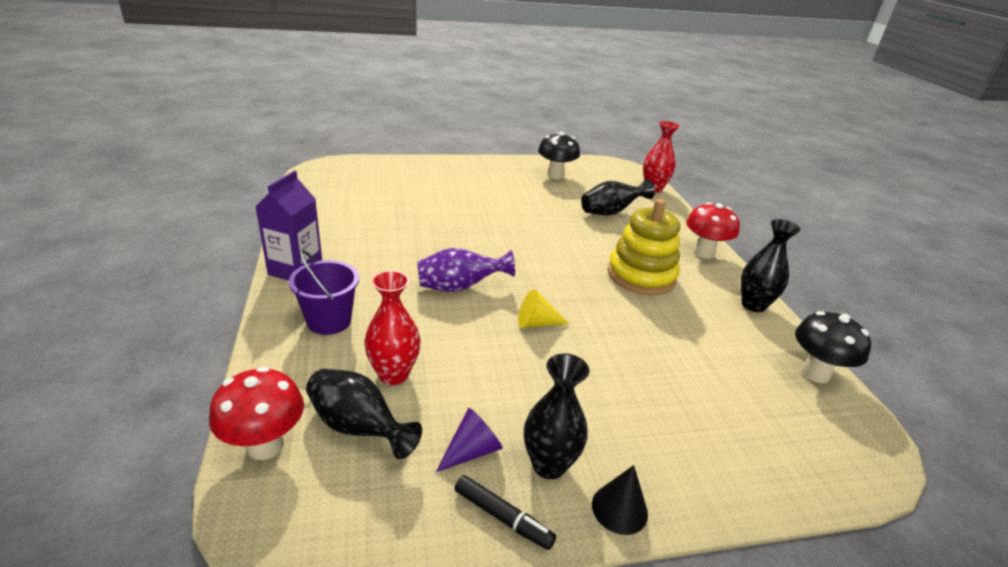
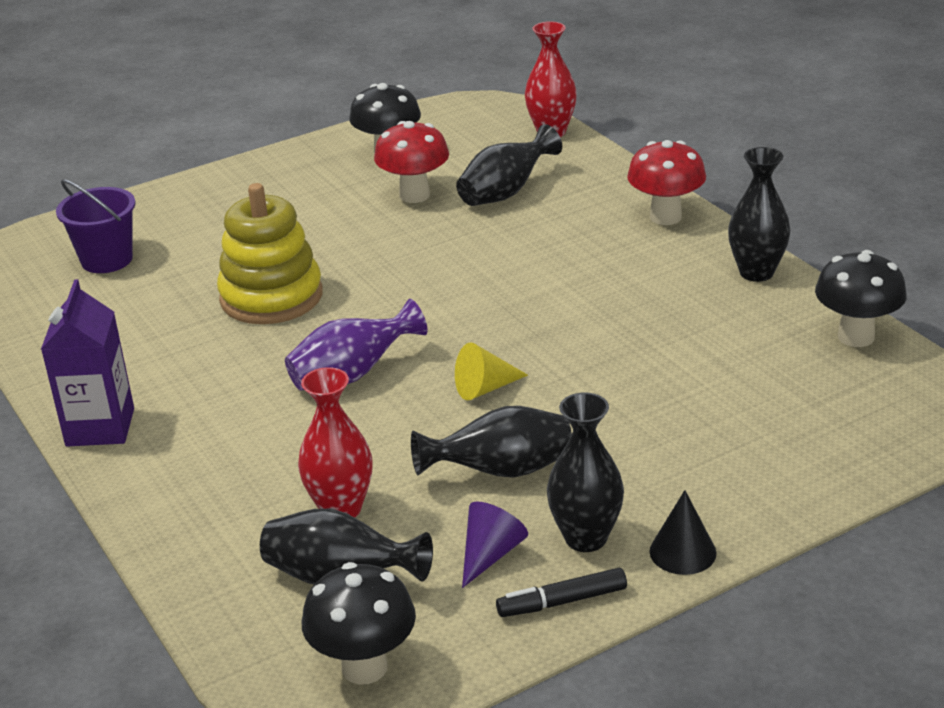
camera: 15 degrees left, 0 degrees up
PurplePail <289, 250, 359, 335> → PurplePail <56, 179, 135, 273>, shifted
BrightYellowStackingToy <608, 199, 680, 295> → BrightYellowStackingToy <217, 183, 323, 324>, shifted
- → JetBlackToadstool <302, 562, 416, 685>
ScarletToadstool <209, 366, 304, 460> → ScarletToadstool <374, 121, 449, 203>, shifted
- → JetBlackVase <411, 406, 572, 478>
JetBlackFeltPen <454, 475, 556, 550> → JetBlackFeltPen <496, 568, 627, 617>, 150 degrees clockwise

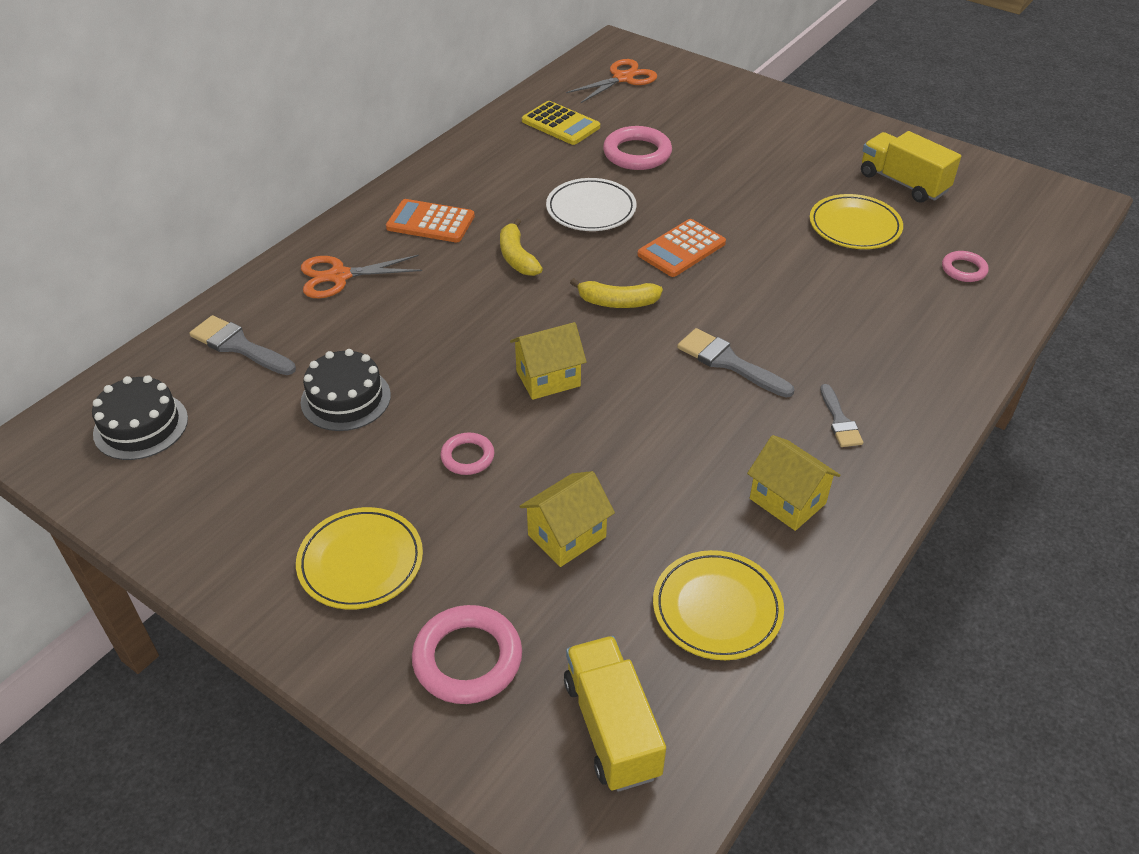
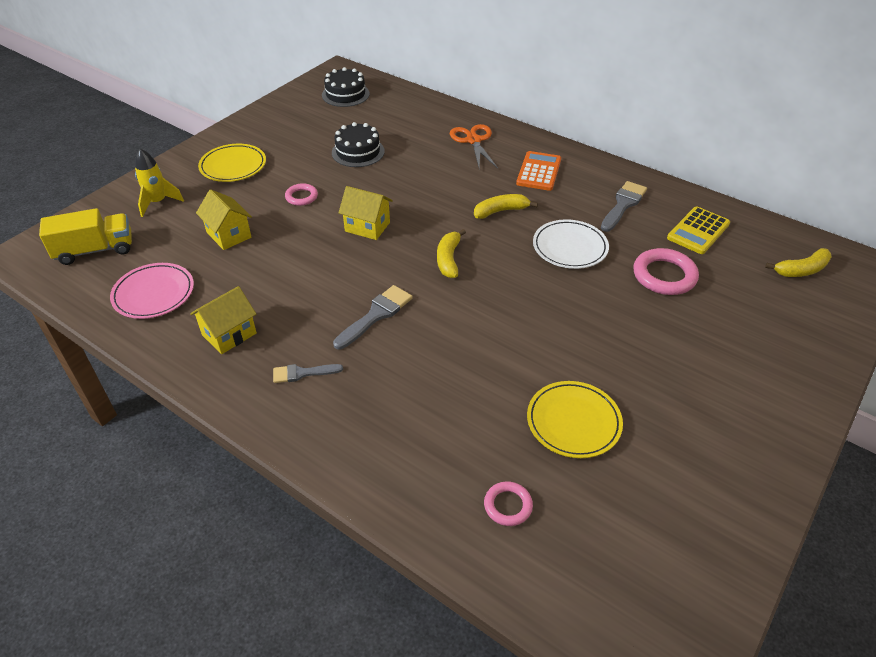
camera: 90 degrees right, 0 degrees up
BrightYellowFlatDish <653, 550, 784, 660> → PinkFlatDish <110, 263, 194, 319>
PinkHoop <412, 605, 522, 704> → BrightYellowToyRocket <135, 149, 184, 217>
BrightYellowToyHouse <510, 322, 587, 400> → BrightYellowToyHouse <338, 186, 393, 240>, 45 degrees counterclockwise
GrayPaintBrush <189, 315, 296, 375> → GrayPaintBrush <601, 181, 647, 232>, shifted
OrangeShears <566, 59, 657, 103> → BrightYellowBananaFruit <765, 248, 832, 277>
OrangeAddingMachine <638, 219, 726, 277> → -
BrightYellowTruck <861, 131, 961, 203> → -

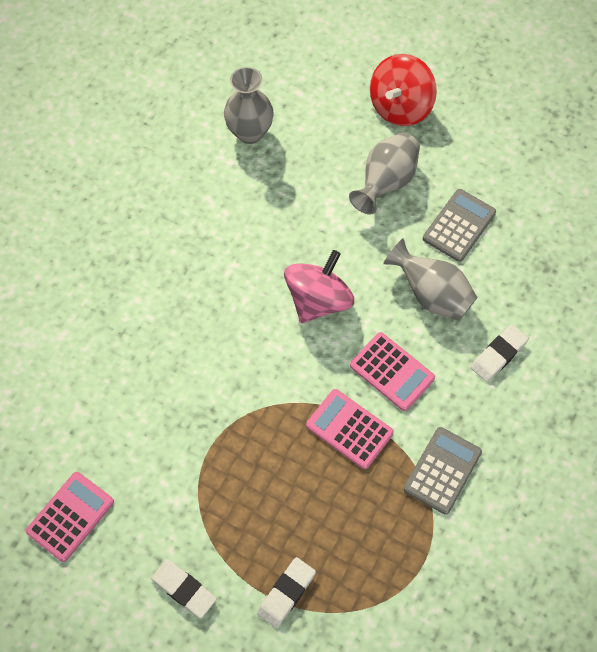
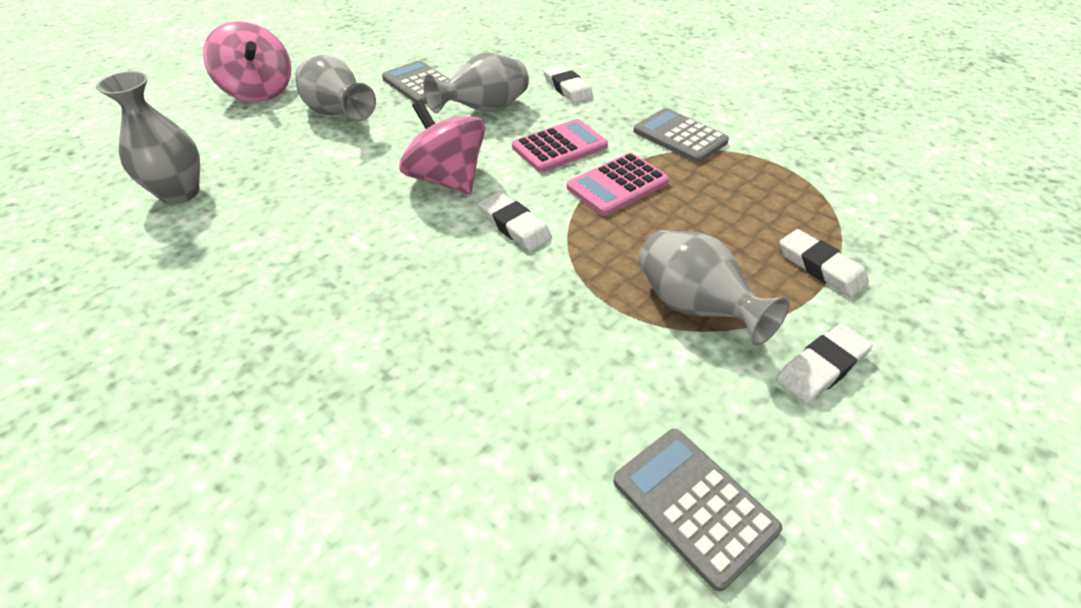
camera: 75 degrees left, 20 degrees down
ScarletSpinningTop <370, 54, 437, 126> → PinkSpinningTop <203, 21, 292, 102>
- → WhiteEraser <478, 192, 552, 252>
PinkAddingMachine <26, 472, 114, 562> → GrayAddingMachine <613, 429, 782, 591>
- → GrayVase <639, 230, 790, 346>

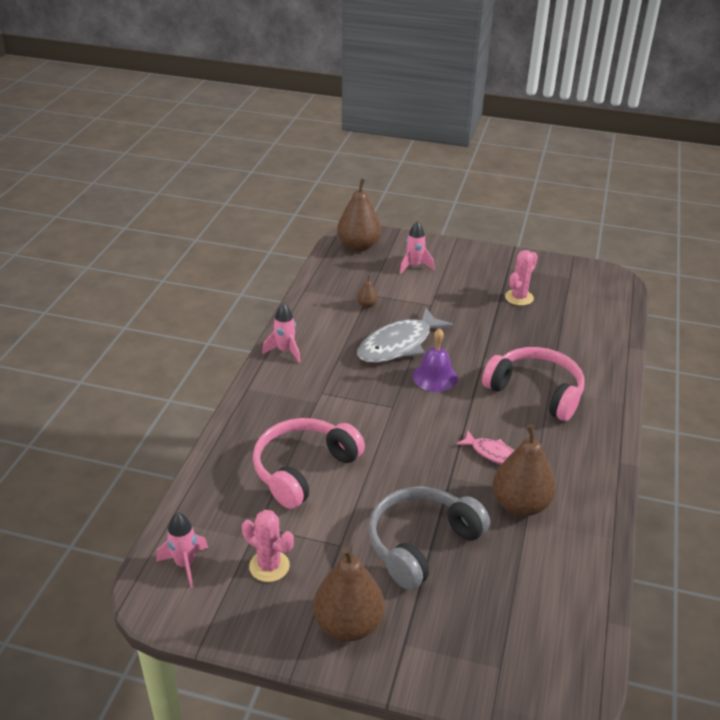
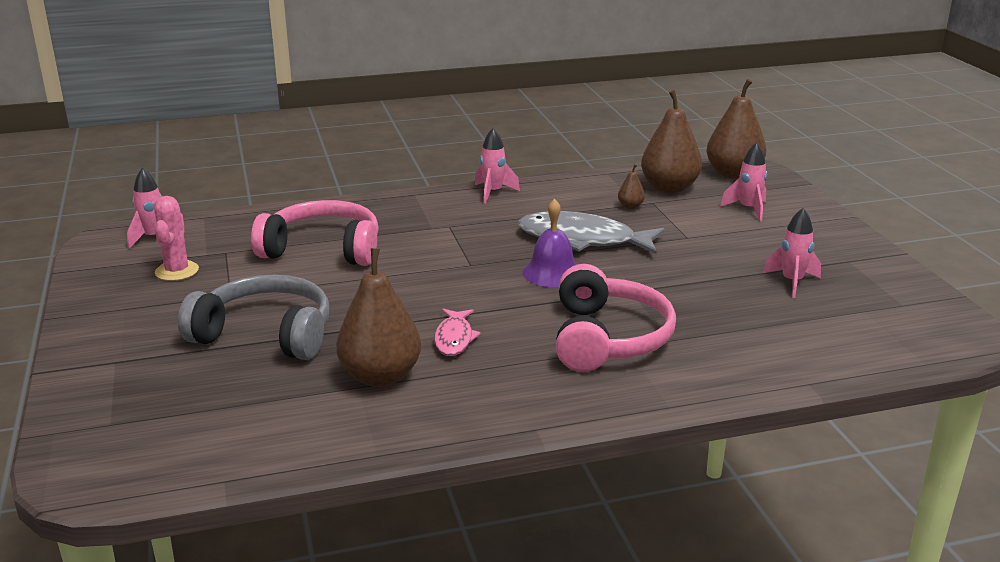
camera: 60 degrees right, 10 degrees down
BrownPear <313, 547, 385, 641> → BrownPear <641, 90, 702, 193>, shifted
PinkPricklyPlant <505, 250, 538, 306> → PinkToyRocket <763, 208, 821, 298>

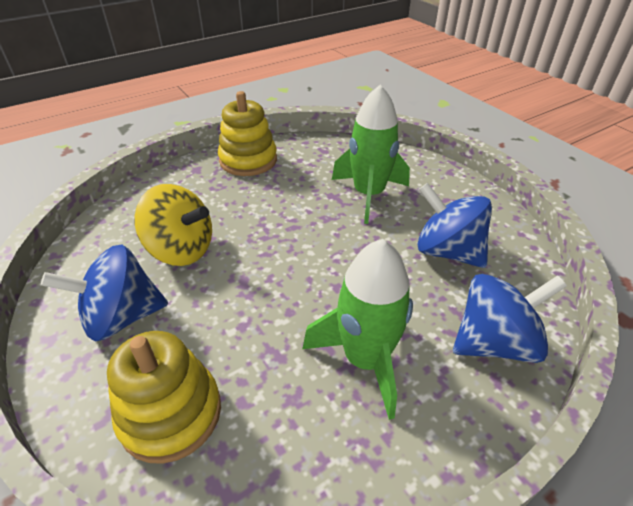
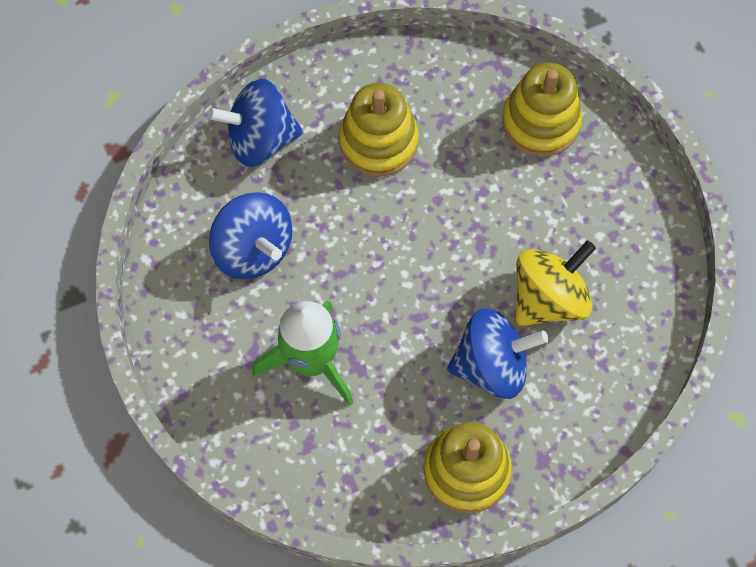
camera: 170 degrees left, 25 degrees up
GreenToyRocket <302, 239, 413, 420> → BrightYellowStackingToy <339, 83, 419, 177>
CobaltSpinningTop <41, 245, 168, 341> → CobaltSpinningTop <447, 308, 548, 399>, shifted
BrightYellowSpinningTop <134, 184, 212, 266> → BrightYellowSpinningTop <515, 240, 596, 326>, 105 degrees clockwise

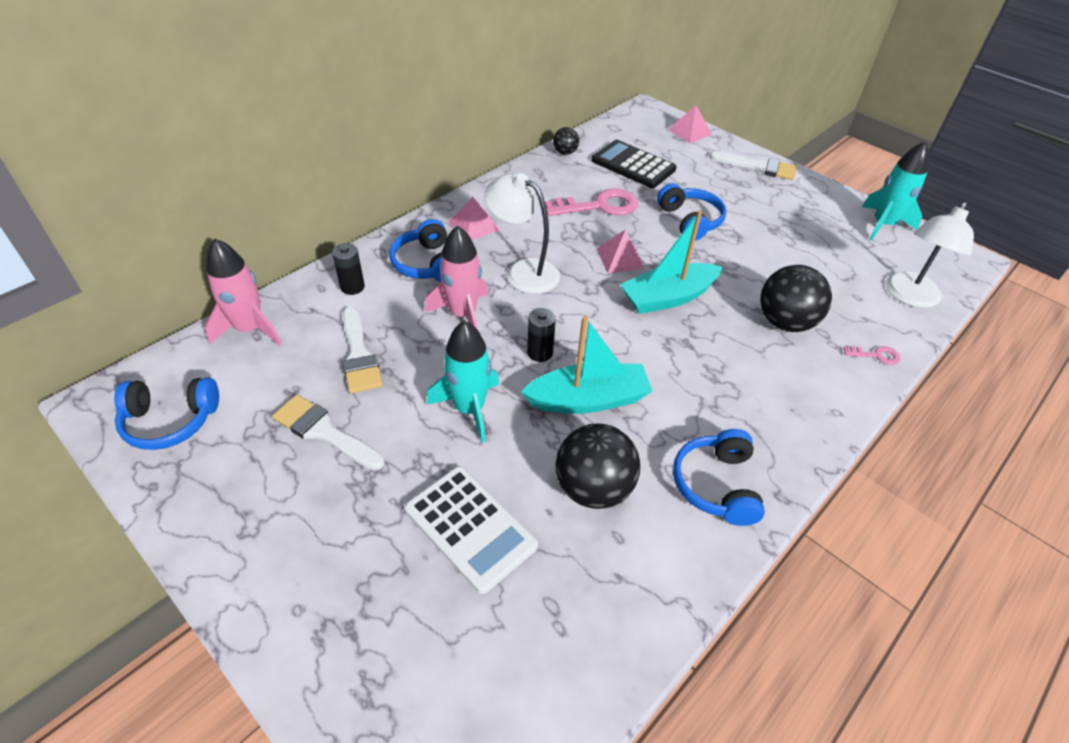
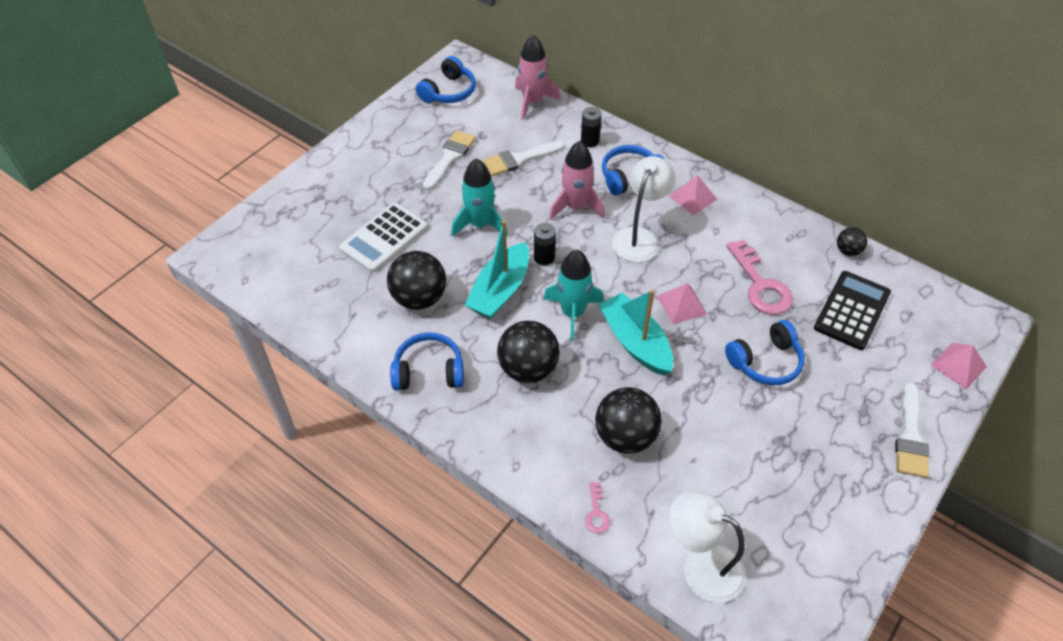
camera: 85 degrees right, 5 degrees up
CobaltHeadset <114, 378, 219, 450> → CobaltHeadset <416, 56, 476, 103>, 135 degrees counterclockwise
TealSailboat <521, 316, 652, 414> → TealSailboat <465, 220, 529, 319>, 45 degrees clockwise
- → JetBlackBall <497, 321, 560, 383>
TealToyRocket <862, 141, 929, 240> → TealToyRocket <544, 250, 603, 341>, shifted

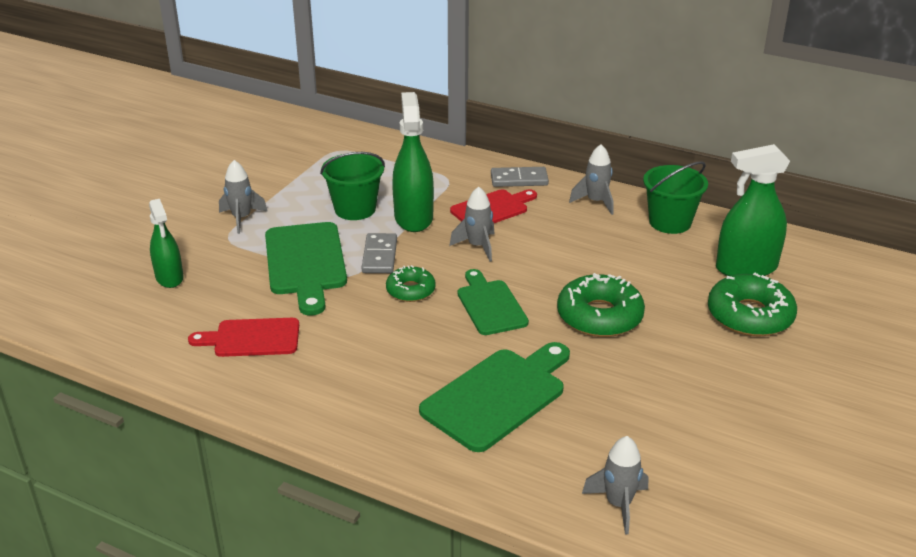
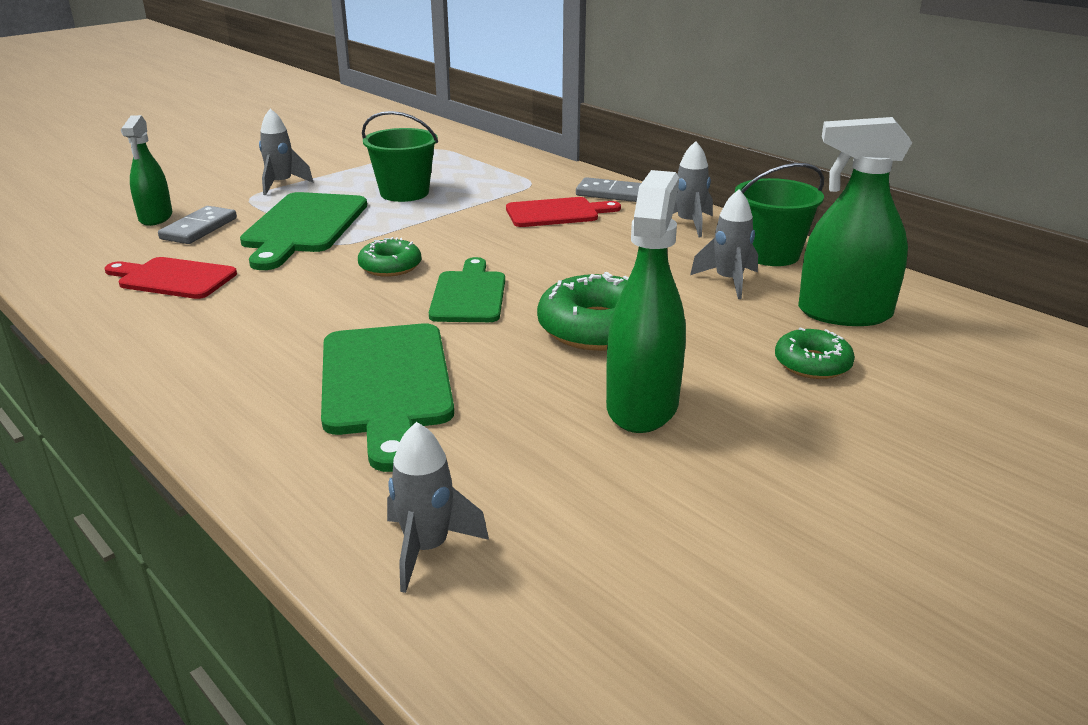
camera: 20 degrees right, 5 degrees down
GrayDomino <362, 233, 397, 273> → GrayDomino <158, 206, 237, 244>, shifted
GreenBreadBoard <419, 342, 570, 452> → GreenBreadBoard <321, 324, 454, 472>, 105 degrees clockwise
GreenSprayCleaner <392, 92, 434, 232> → GreenSprayCleaner <606, 170, 686, 433>, shifted
GrayToyRocket <449, 187, 495, 262> → GrayToyRocket <690, 189, 758, 299>, shifted
GreenDoughnut <708, 272, 797, 336> → GreenDoughnut <775, 327, 855, 379>, x0.59

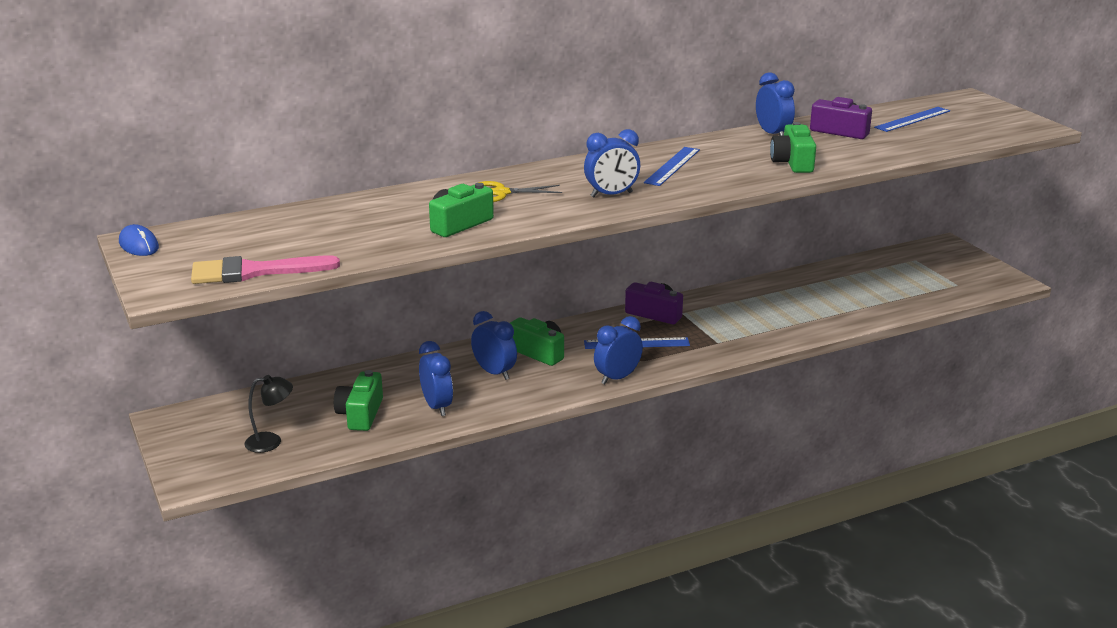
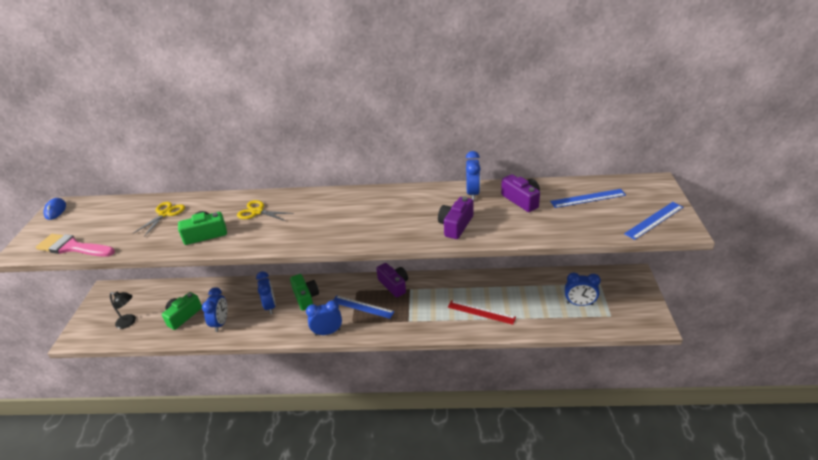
camera: 30 degrees right, 10 degrees up
- → BrightYellowShears <133, 202, 185, 237>
GreenCamera <770, 122, 816, 173> → PurpleCamera <438, 197, 473, 239>
- → ScarletRuler <448, 300, 516, 325>
CobaltBedsideClock <584, 129, 640, 197> → CobaltBedsideClock <565, 273, 601, 306>, shifted
CobaltRuler <644, 147, 700, 186> → CobaltRuler <624, 202, 683, 240>, shifted

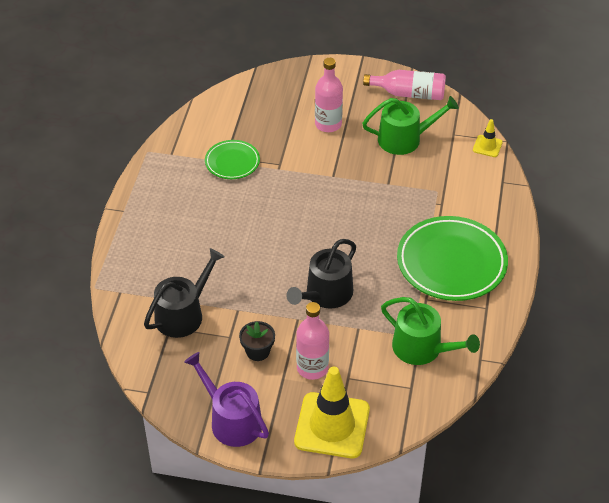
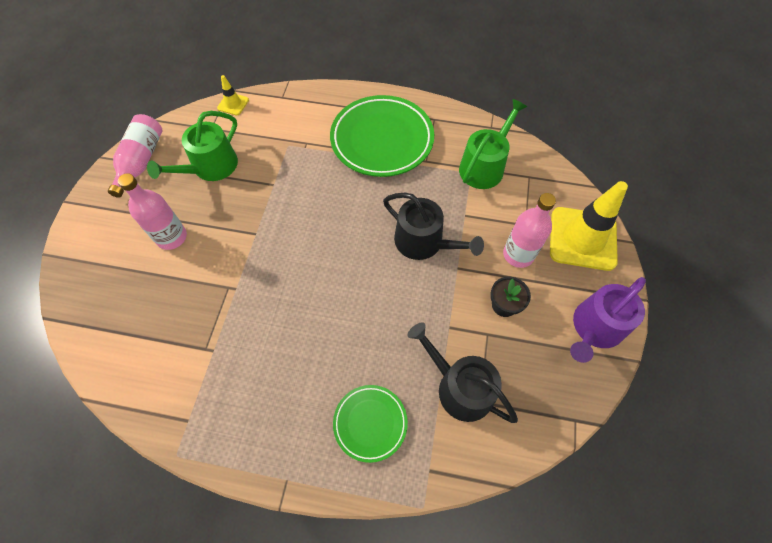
camera: 90 degrees left, 15 degrees up
GreenSprinklingCan <362, 96, 459, 155> → GreenSprinklingCan <147, 111, 238, 181>, 135 degrees counterclockwise
GreenFlatDish <205, 140, 260, 179> → GreenFlatDish <333, 385, 408, 463>, shifted

